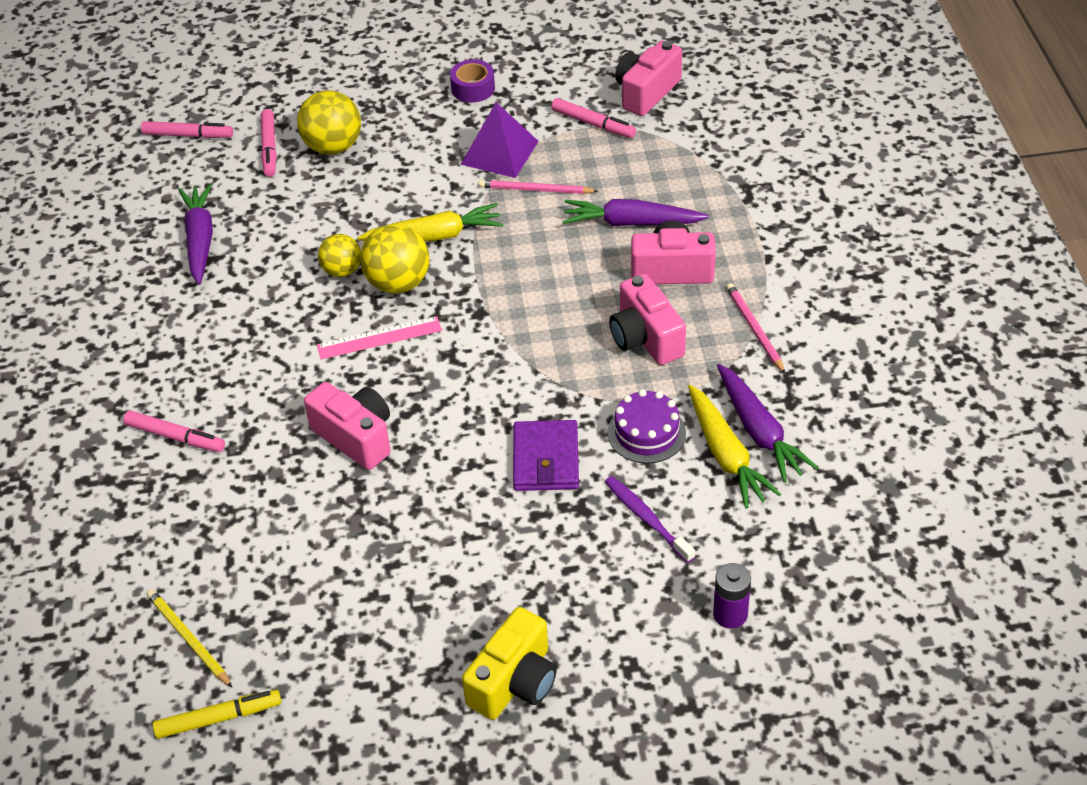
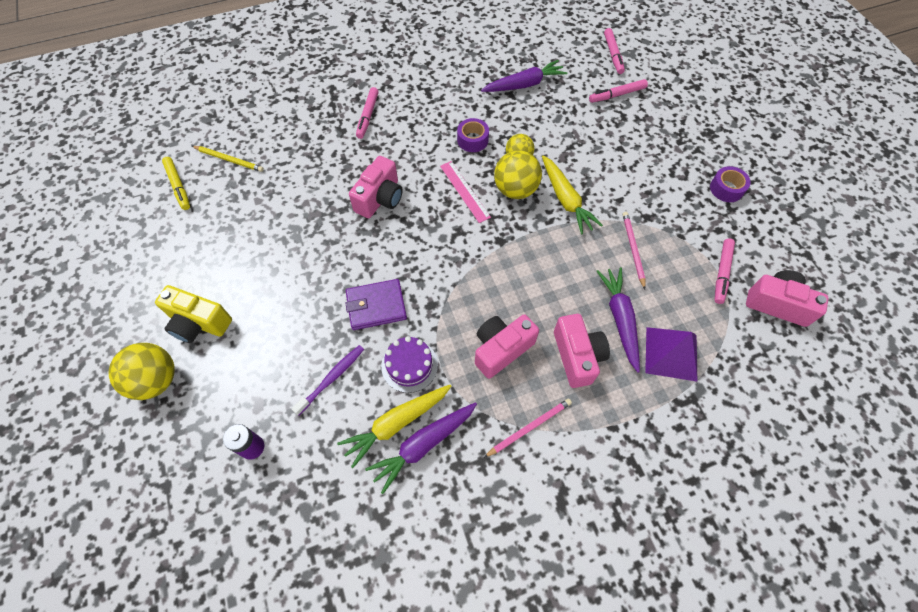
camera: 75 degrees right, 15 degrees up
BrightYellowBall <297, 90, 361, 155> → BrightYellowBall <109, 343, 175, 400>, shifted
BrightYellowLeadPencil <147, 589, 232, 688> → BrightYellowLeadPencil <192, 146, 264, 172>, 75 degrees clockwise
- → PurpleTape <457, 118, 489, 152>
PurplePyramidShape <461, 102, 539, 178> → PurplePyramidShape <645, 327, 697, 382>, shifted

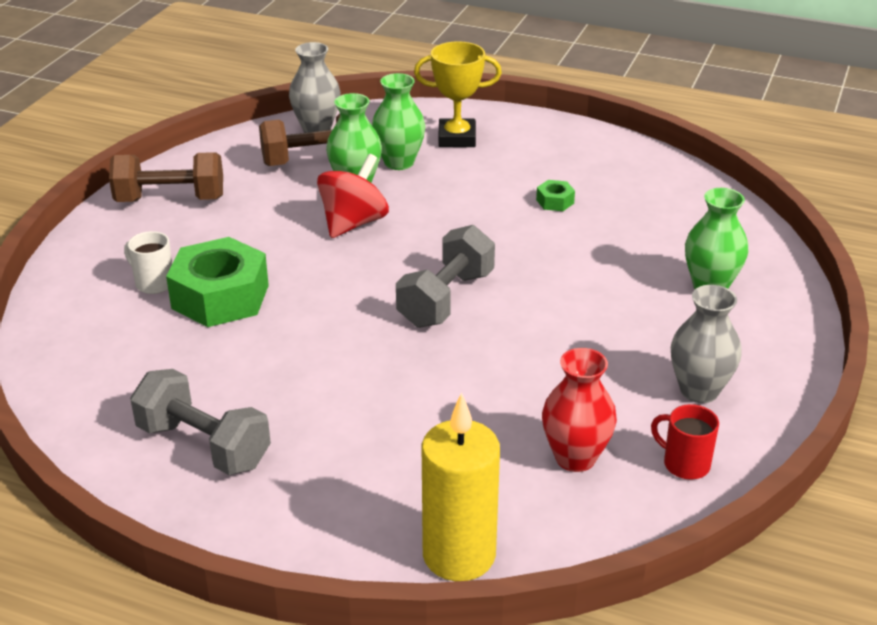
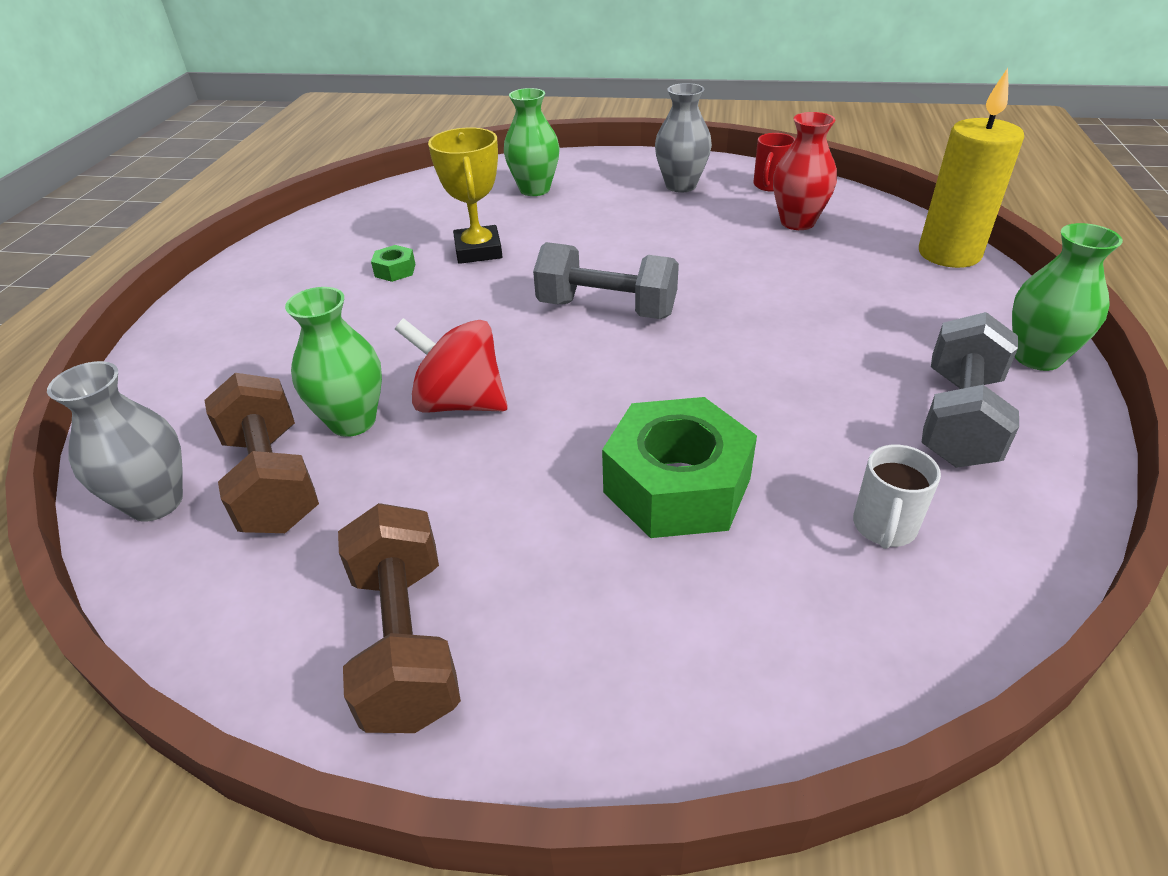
camera: 100 degrees left, 5 degrees up
BrightYellowTrophy <414, 41, 502, 147> → BrightYellowTrophy <428, 127, 502, 264>, shifted
WhiteMug <124, 231, 172, 294> → WhiteMug <853, 445, 941, 549>, shifted
GreenVase <372, 73, 426, 170> → GreenVase <1012, 223, 1123, 371>, shifted

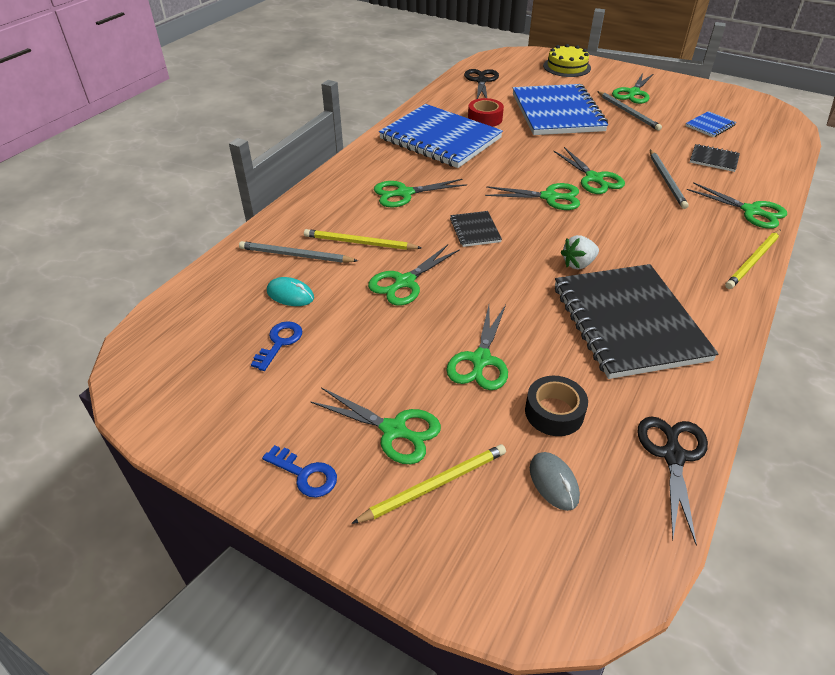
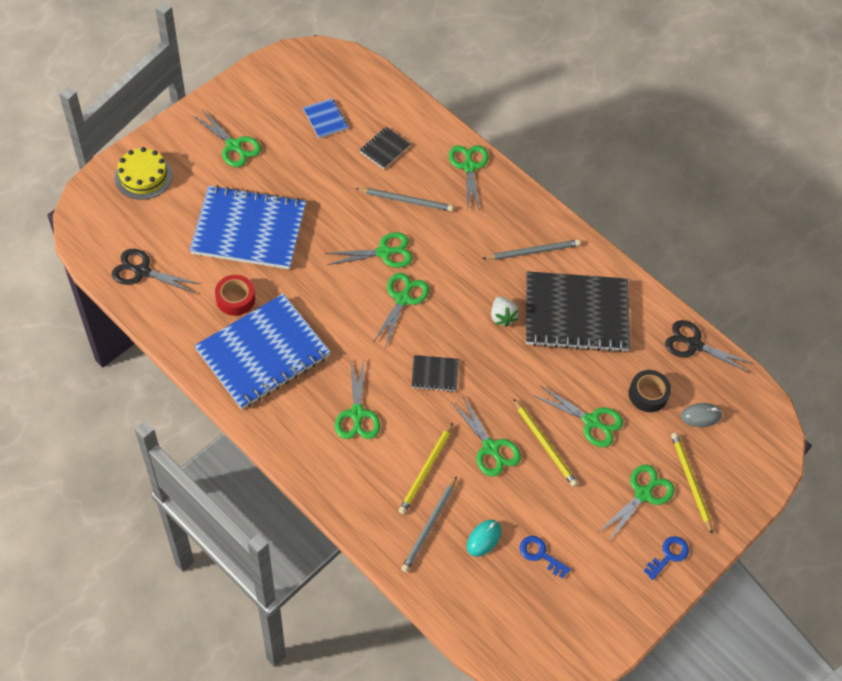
camera: 80 degrees left, 15 degrees up
GreenShears <686, 182, 787, 229> → GreenShears <449, 145, 489, 211>, 60 degrees counterclockwise
GrayLeadPencil <597, 91, 662, 131> → GrayLeadPencil <482, 240, 581, 260>, shifted
BrightYellowLeadPencil <725, 230, 781, 289> → BrightYellowLeadPencil <514, 399, 578, 487>, shifted

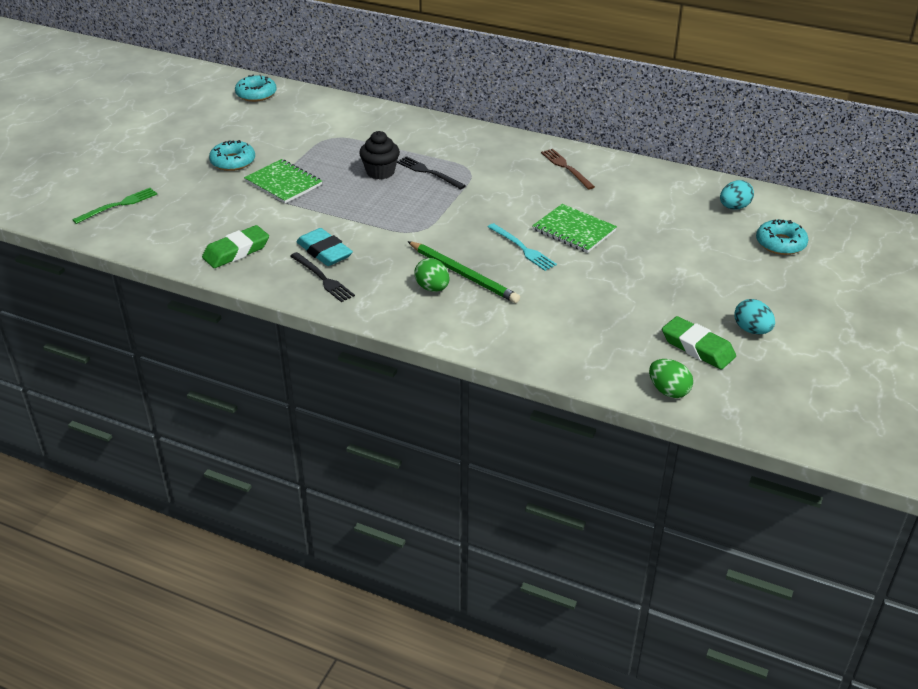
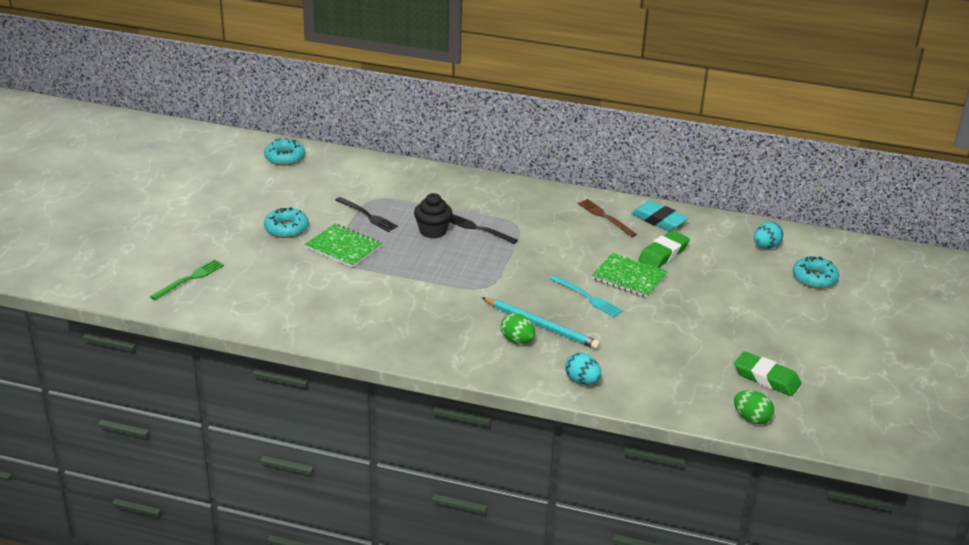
camera: 10 degrees left, 5 degrees down
JetBlackTableFork <290, 252, 355, 302> → JetBlackTableFork <335, 197, 398, 232>, shifted
GreenLeadPencil <407, 241, 520, 303> → TealLeadPencil <482, 298, 600, 349>
TealToyEgg <734, 299, 775, 334> → TealToyEgg <565, 353, 601, 385>, shifted
TealEraser <296, 228, 353, 266> → TealEraser <631, 201, 688, 231>, shifted
GreenEraser <202, 225, 269, 268> → GreenEraser <638, 230, 690, 268>, shifted

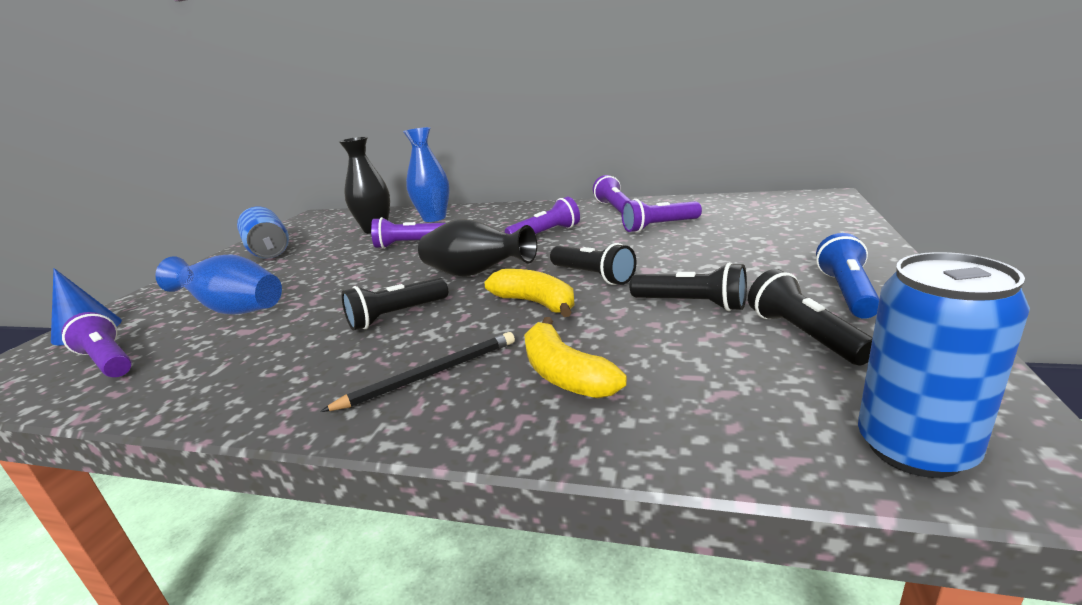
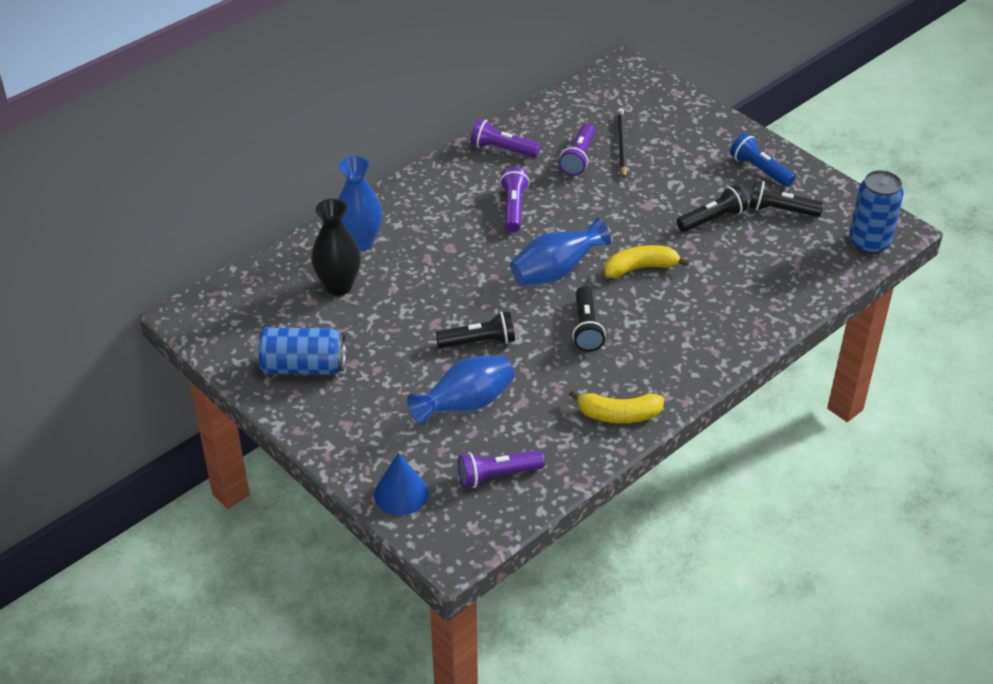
camera: 60 degrees left, 20 degrees up
JetBlackPocketTorch <550, 243, 636, 285> → JetBlackPocketTorch <435, 311, 515, 348>, shifted
JetBlackVase <418, 219, 537, 277> → CobaltVase <510, 218, 611, 286>
BrightYellowBananaFruit <524, 317, 627, 398> → BrightYellowBananaFruit <569, 390, 664, 423>, shifted
JetBlackLeadPencil <320, 332, 515, 412> → JetBlackLeadPencil <617, 108, 627, 178>, shifted
PurplePocketTorch <371, 217, 445, 249> → -

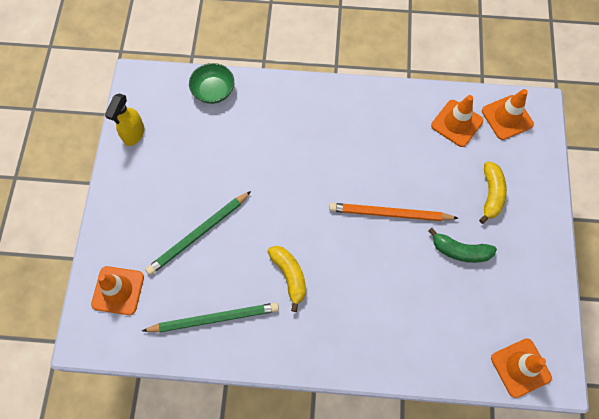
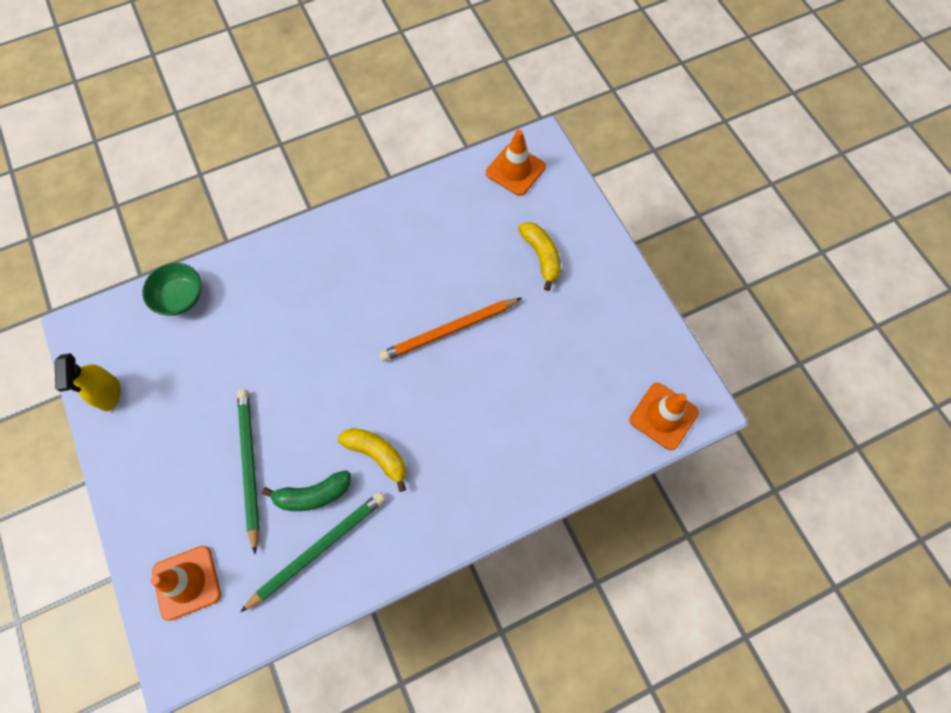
camera: 30 degrees left, 0 degrees up
GreenLeadPencil <145, 191, 251, 275> → GreenLeadPencil <237, 389, 259, 554>, 150 degrees clockwise
GreenBananaFruit <428, 228, 497, 263> → GreenBananaFruit <262, 470, 351, 511>, shifted
OrangeTrafficCone <431, 95, 483, 147> → -

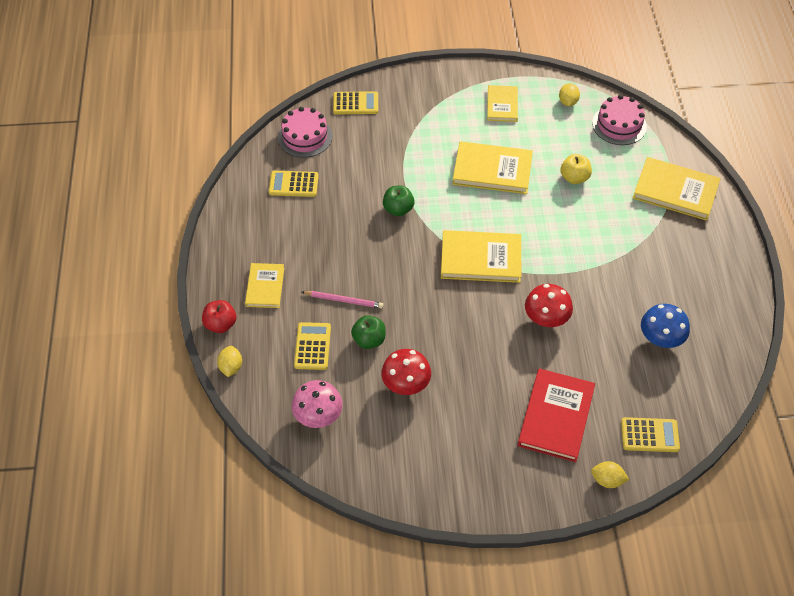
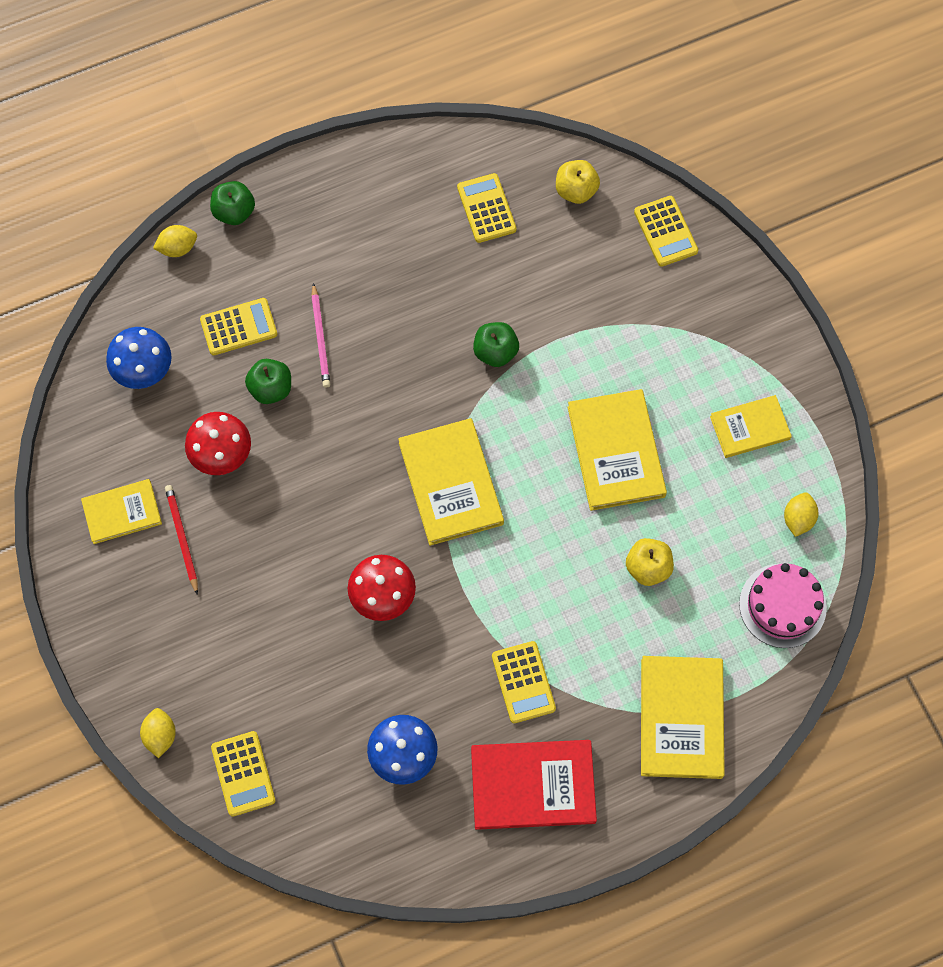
camera: 70 degrees right, 15 degrees up
BrightYellowBook <245, 263, 284, 308> → BrightYellowBook <81, 479, 162, 544>, shifted
PinkToadstool <292, 380, 343, 428> → CobaltToadstool <106, 327, 172, 389>
- → ScarletLeadPencil <165, 485, 198, 595>
ScarletApple <202, 300, 236, 333> → GreenApple <210, 181, 255, 225>
ScarletBook <518, 368, 595, 462> → ScarletBook <471, 740, 597, 830>, shifted
- → BrightYellowAddingMachine <492, 641, 556, 723>
PinkCake <278, 107, 332, 158> → BrightYellowApple <556, 160, 600, 204>
BrightYellowCitrusFruit <559, 83, 580, 106> → BrightYellowCitrusFruit <784, 492, 818, 537>, 60 degrees counterclockwise

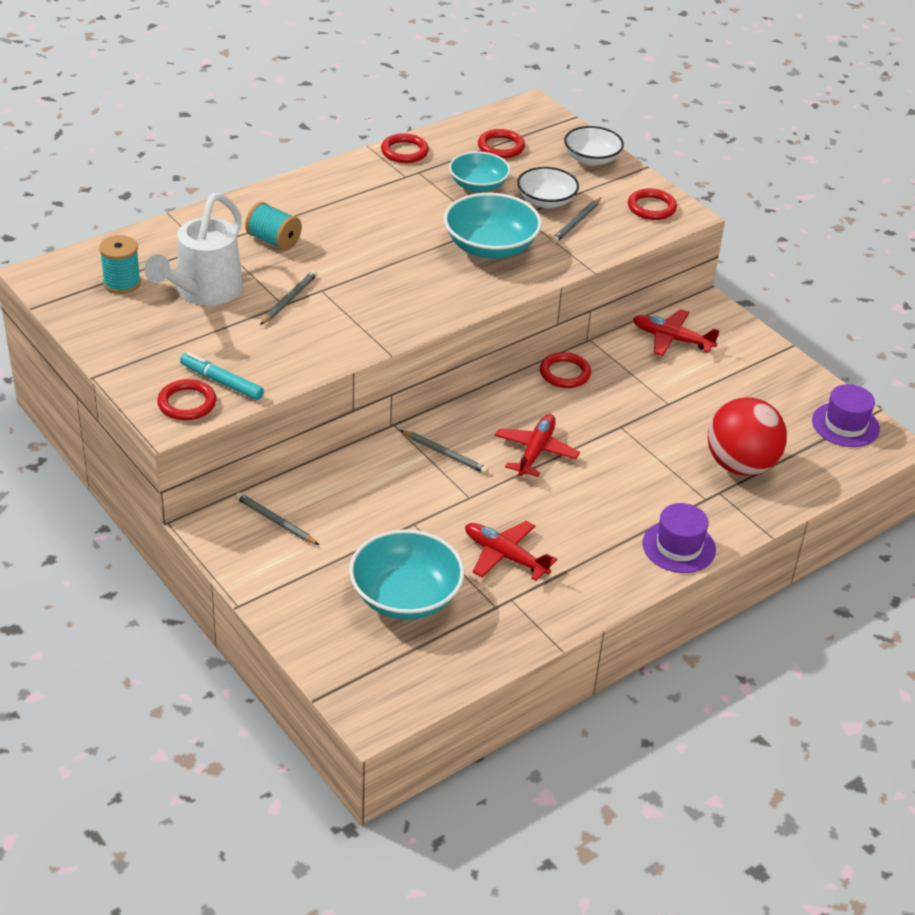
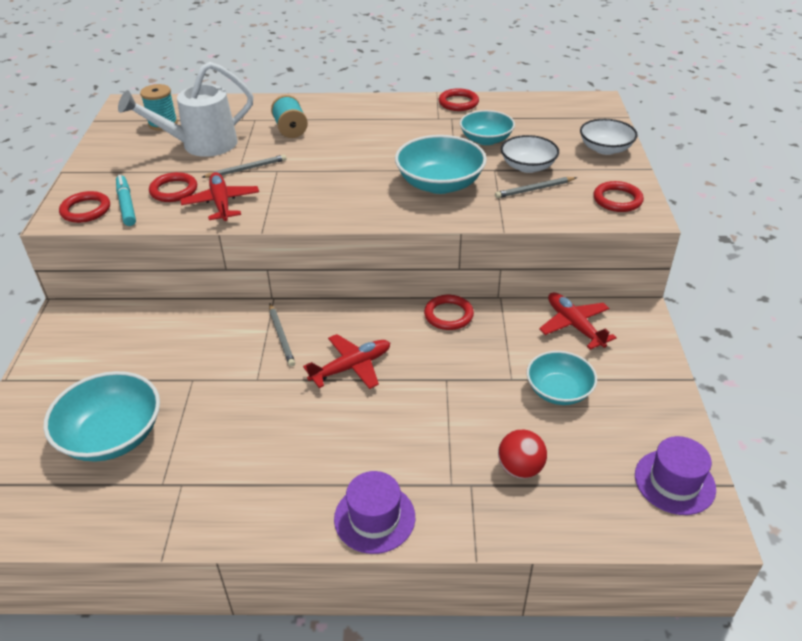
camera: 40 degrees right, 0 degrees up
ScarletHoop <478, 129, 525, 158> → ScarletHoop <149, 172, 197, 202>, shifted
ScarletToyPlane <465, 521, 557, 581> → ScarletToyPlane <180, 172, 259, 221>, shifted
ScarletBall <708, 397, 787, 476> → ScarletBall <498, 430, 547, 479>, x0.56
- → TealDeepDish <527, 351, 597, 405>
GrayLeadPencil <235, 492, 319, 545> → -

